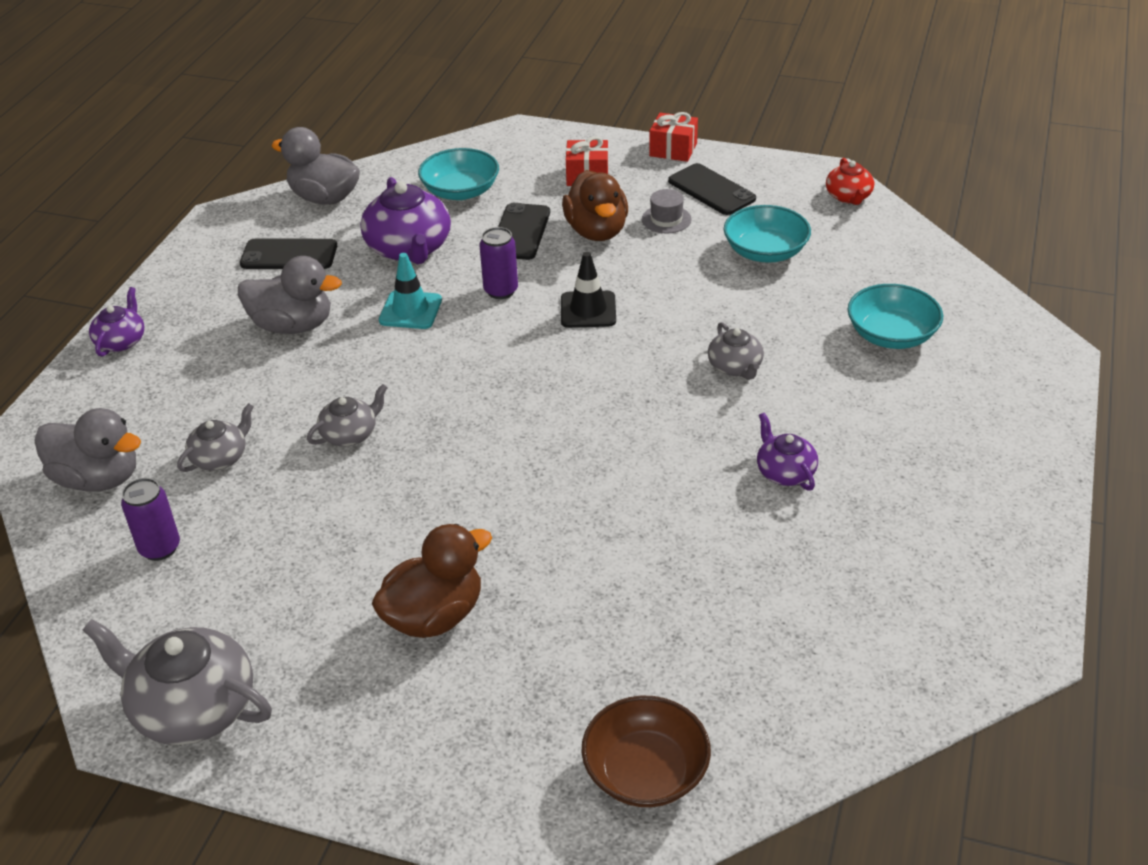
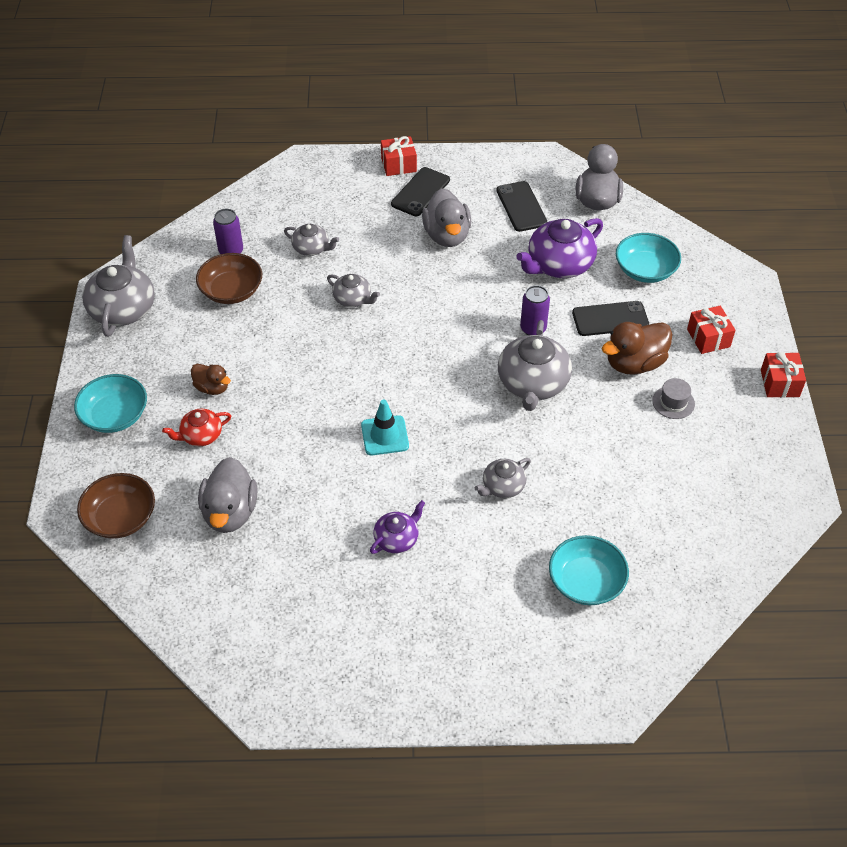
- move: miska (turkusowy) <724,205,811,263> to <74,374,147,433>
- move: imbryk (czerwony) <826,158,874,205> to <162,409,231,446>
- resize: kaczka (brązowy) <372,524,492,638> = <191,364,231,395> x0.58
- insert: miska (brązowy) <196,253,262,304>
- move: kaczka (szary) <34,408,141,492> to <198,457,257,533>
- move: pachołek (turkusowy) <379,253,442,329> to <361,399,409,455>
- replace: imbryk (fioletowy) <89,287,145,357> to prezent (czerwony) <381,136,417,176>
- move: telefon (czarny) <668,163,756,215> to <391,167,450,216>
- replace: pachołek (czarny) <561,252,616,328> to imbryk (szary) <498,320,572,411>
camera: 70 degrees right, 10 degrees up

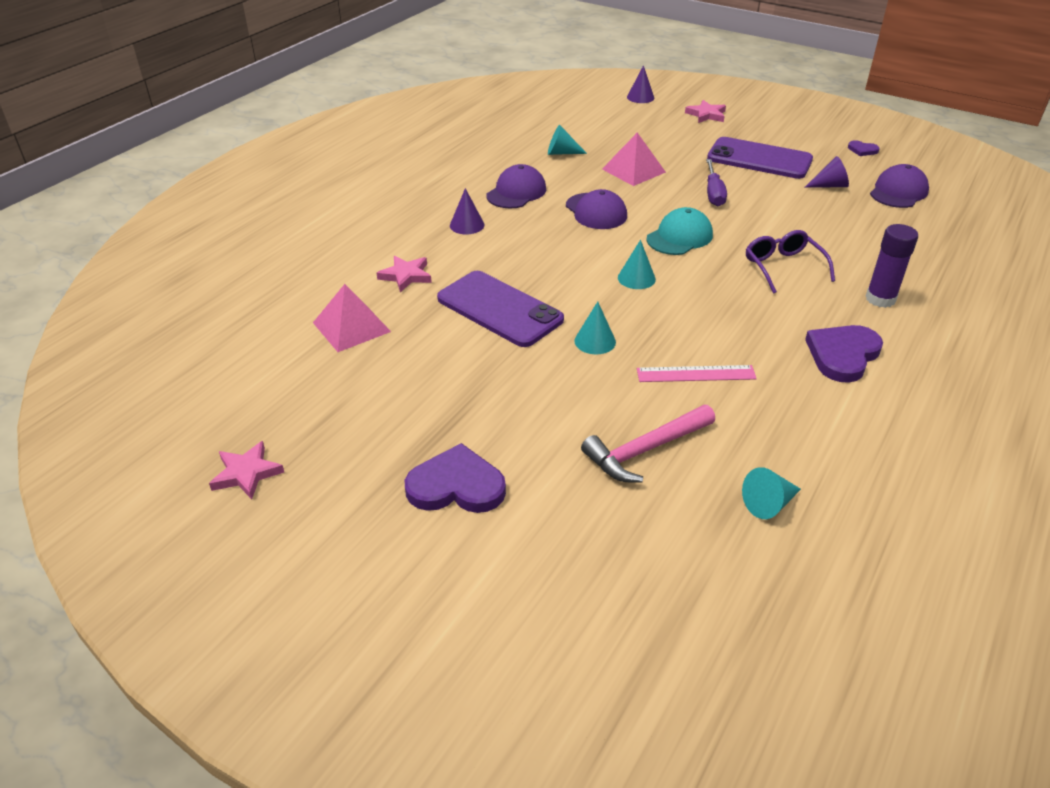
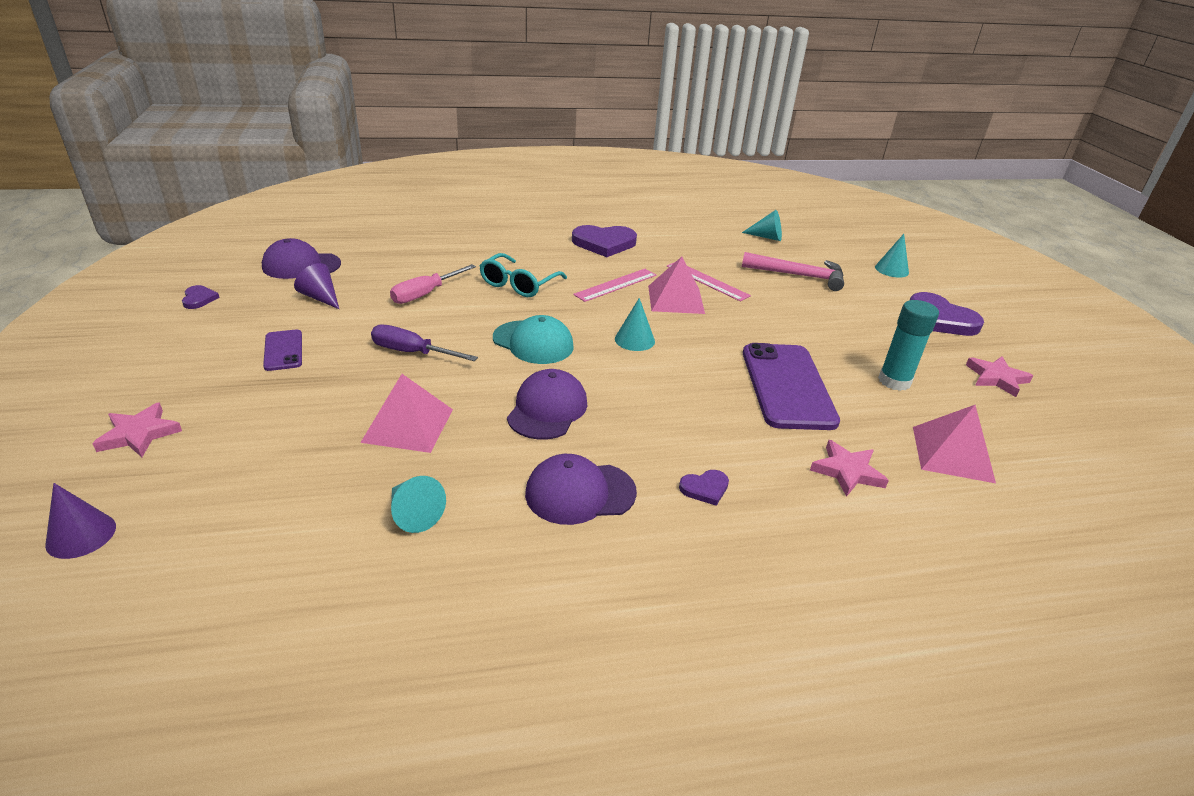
- resize: telefon (fioletowy) <707,137,813,179> = <263,329,302,371> x0.49
- rotate: śrubokręt (fioletowy) <706,159,727,207> = <371,324,478,361> 120 degrees counterclockwise
- insert: śrubokręt (różowy) <390,264,476,304>
- recolor: okulary (fioletowy) <746,230,835,294> to okulary (turkusowy) <479,253,567,297>
- rotate: czapka (turkusowy) <646,207,713,255> = <493,315,574,364> 150 degrees counterclockwise
- insert: linijka (różowy) <573,269,656,302>
- insert: piramida (różowy) <648,257,705,314>
- replace: stożek (fioletowy) <450,188,485,234> to serce (fioletowy) <679,470,729,506>
- move: stożek (turkusowy) <574,301,616,355> to <875,234,909,278>
- insert: klej w sztyfcie (turkusowy) <878,300,939,391>
- move: gwiazda (różowy) <209,441,284,499> to <966,357,1033,397>
- delete: klej w sztyfcie (fioletowy) <866,224,918,308>
camera: 135 degrees left, 5 degrees down

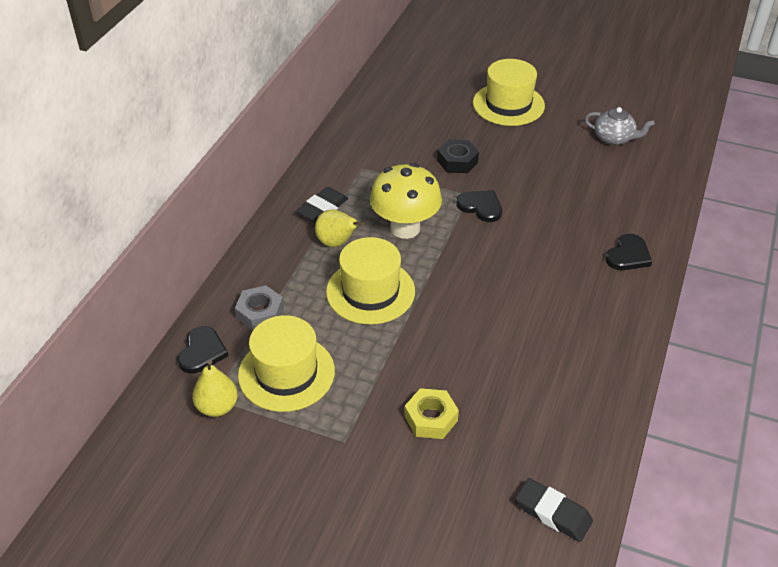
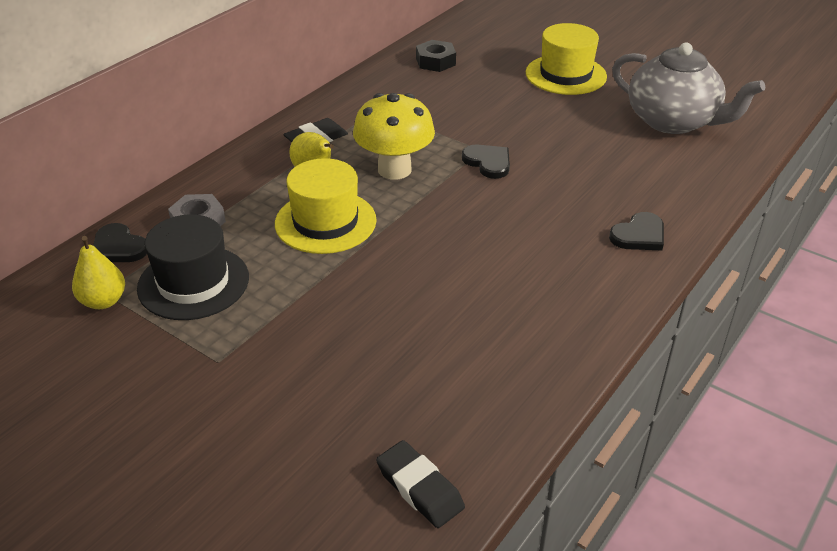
- rotate: serce (czarny) <177,326,228,374> = <93,223,147,262> 105 degrees clockwise
- recolor: kapelusz (żółty) <238,315,335,412> to kapelusz (czarny) <137,214,249,320>
- move: nakrętka (czarny) <437,139,479,173> to <416,40,456,72>
- resize: imbryk (szary) <585,107,655,145> = <612,42,765,134> x1.93
- delete: nakrętka (żółty) <404,388,459,439>
camera: 15 degrees right, 5 degrees down

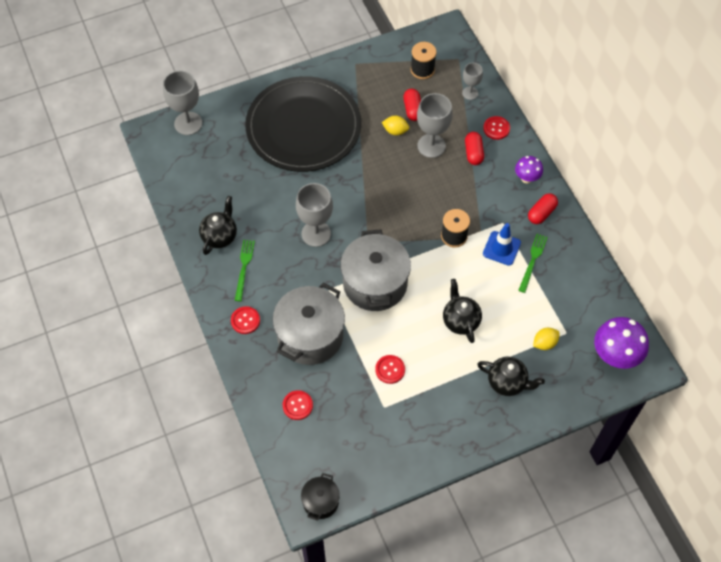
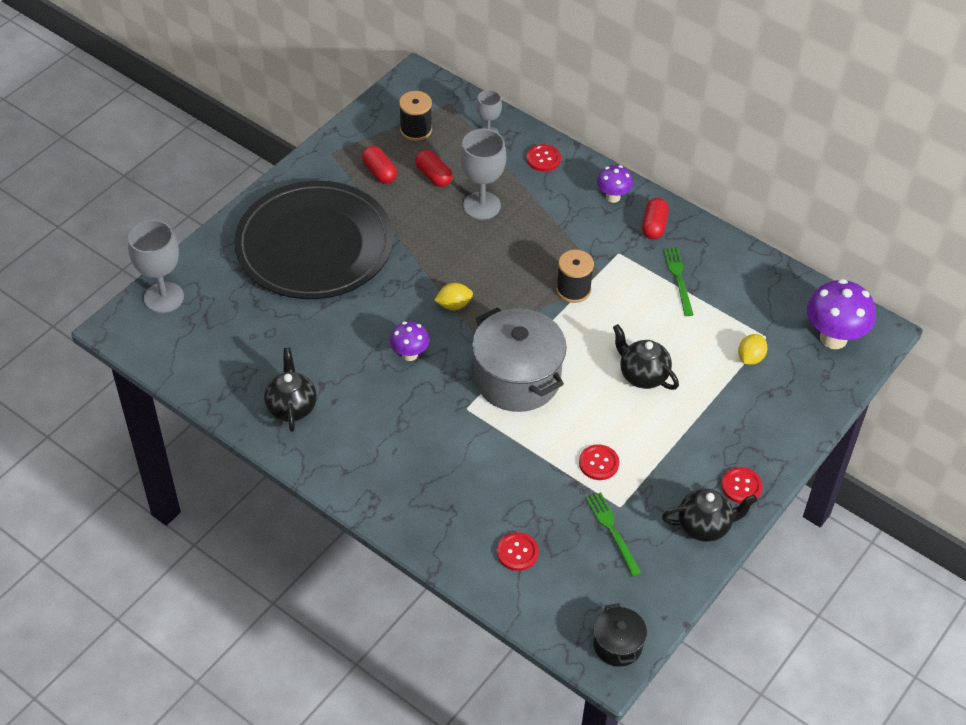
- move: kapsułka (czerwony) <465,132,484,165> to <362,146,397,184>
- replace: kielich (szary) <296,183,333,247> to grzyb (fioletowy) <390,321,429,361>
- move: cytryna (żółty) <382,116,409,135> to <434,283,473,310>
- move: widelec (zielony) <235,240,255,301> to <586,492,641,577>
- move: imbryk (czarny) <477,357,545,396> to <662,489,757,542>
- move: guzik (czerwony) <231,306,260,334> to <721,467,763,503>
- delete: garnek (szary) <273,283,345,365>
- delete: pachołek (niebieski) <483,223,521,266>
camera: 30 degrees left, 10 degrees down

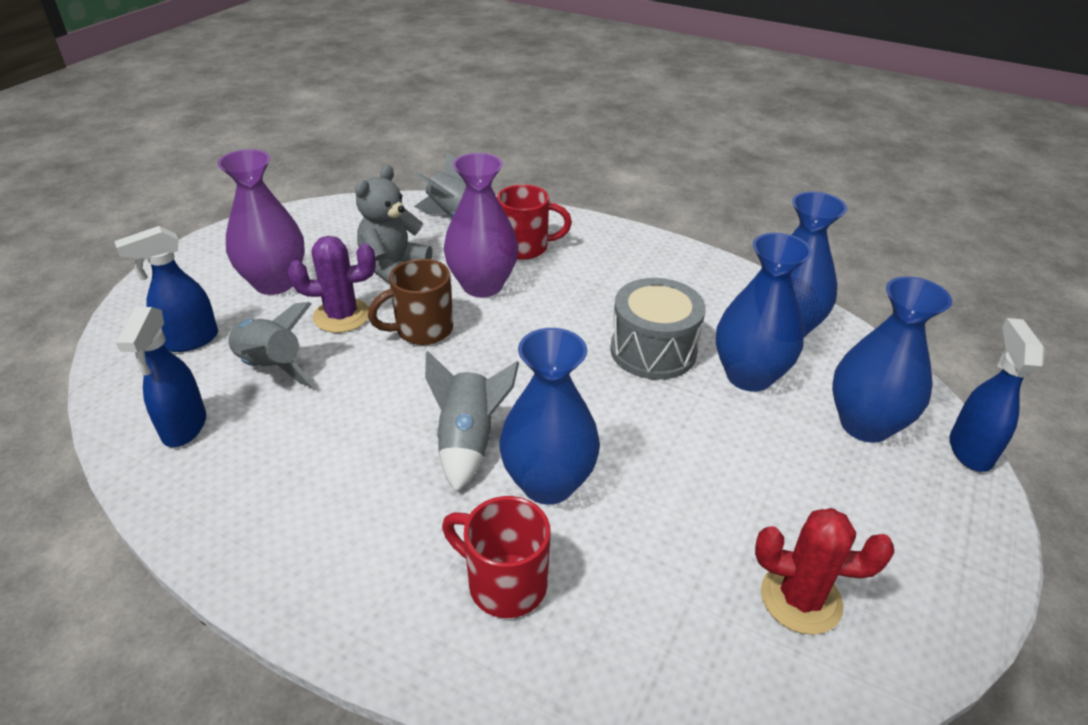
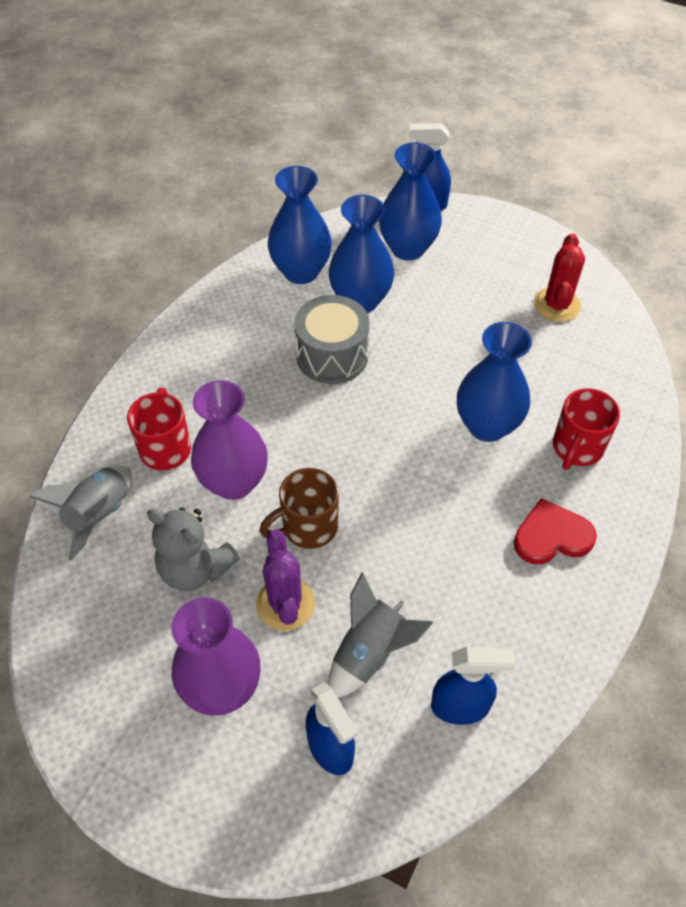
- rotate: kubek (brązowy) <368,259,453,345> = <259,468,339,549> 90 degrees clockwise
- insert: serce (czerwony) <514,498,597,564>
- delete: rakieta (szary) <425,351,519,492>
camera: 90 degrees left, 15 degrees up

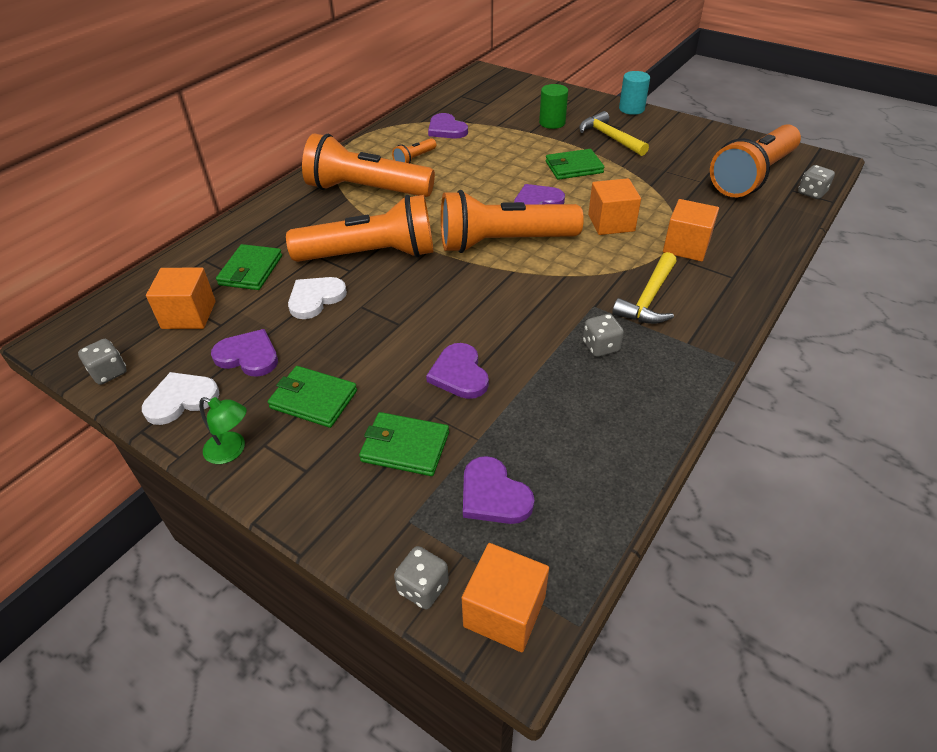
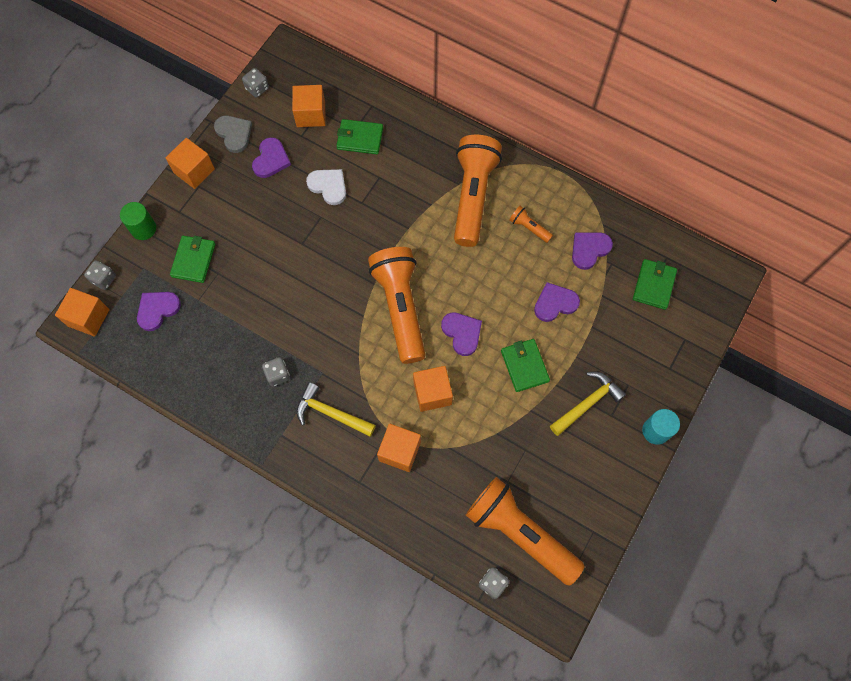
- move: walec (zielony) <539,84,568,129> to <120,202,156,240>
- replace: lampka (zielony) <199,397,247,464> to sześcian (pomarańczowy) <166,138,215,189>
- recolor: serce (biały) <142,372,220,425> to serce (szary) <214,116,252,153>
- move: serce (fioletowy) <426,343,489,399> to <534,282,580,322>
- move: portfel (zielony) <268,366,357,428> to <633,259,677,310>
- delete: latarka (pomarańczowy) <286,195,434,262>
camera: 85 degrees right, 25 degrees up

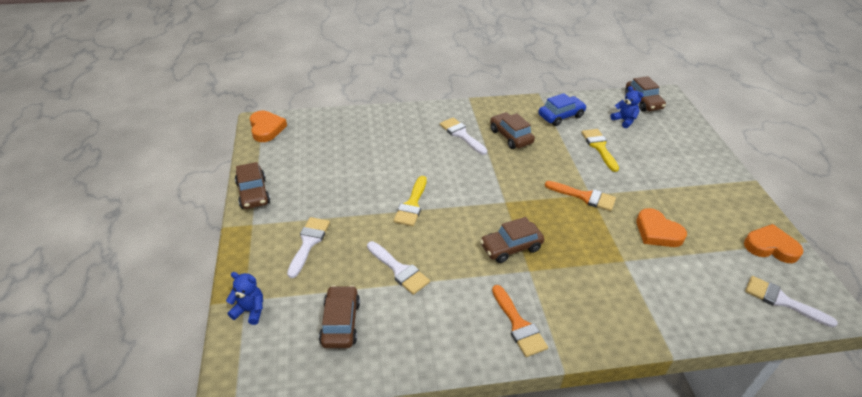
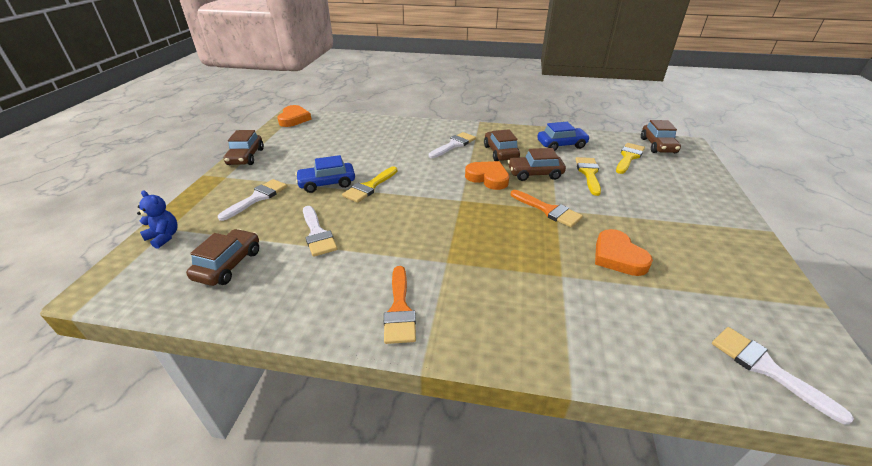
- insert: samochód (niebieski) <295,155,355,193>
- rotate: pędzel (biały) <440,117,487,155> = <428,132,476,158> 60 degrees clockwise
- move: serce (pomarańczowy) <744,224,803,263> to <465,161,509,190>
- move: samochód (brązowy) <480,217,544,263> to <508,148,566,181>
- replace: miś (niebieski) <611,86,643,128> to pędzel (żółty) <616,143,645,174>
camera: 20 degrees right, 5 degrees down

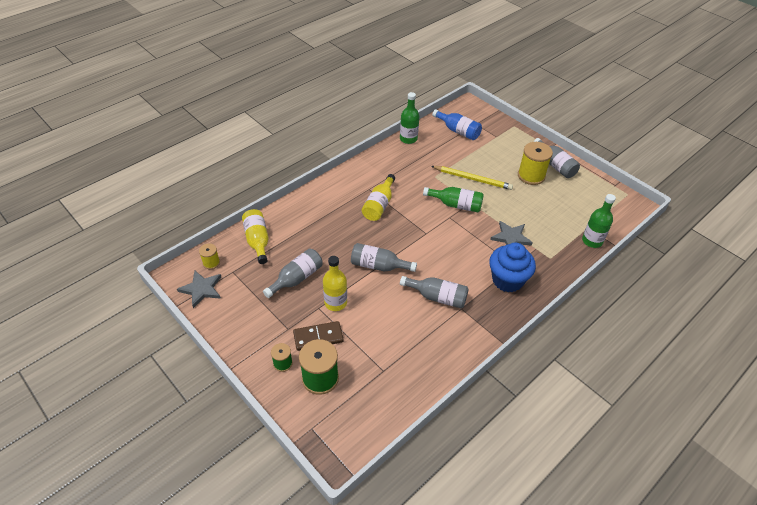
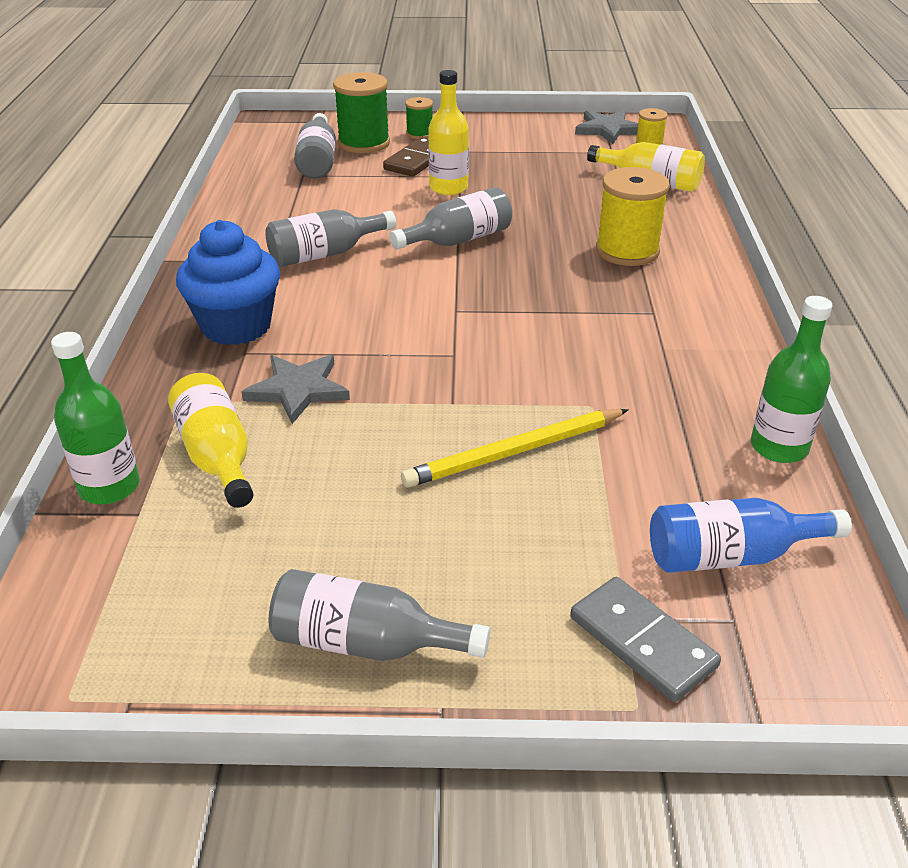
- move: butelka (żółty) <362,174,395,221> to <168,373,254,508>
- move: butelka (szary) <263,249,323,298> to <294,113,336,179>
- insert: kostka domina (szary) <570,577,721,702>
- move: szpulka (żółty) <518,142,553,185> to <596,167,670,266>
- delete: butelka (zielony) <423,187,484,212>
camera: 135 degrees right, 10 degrees down

